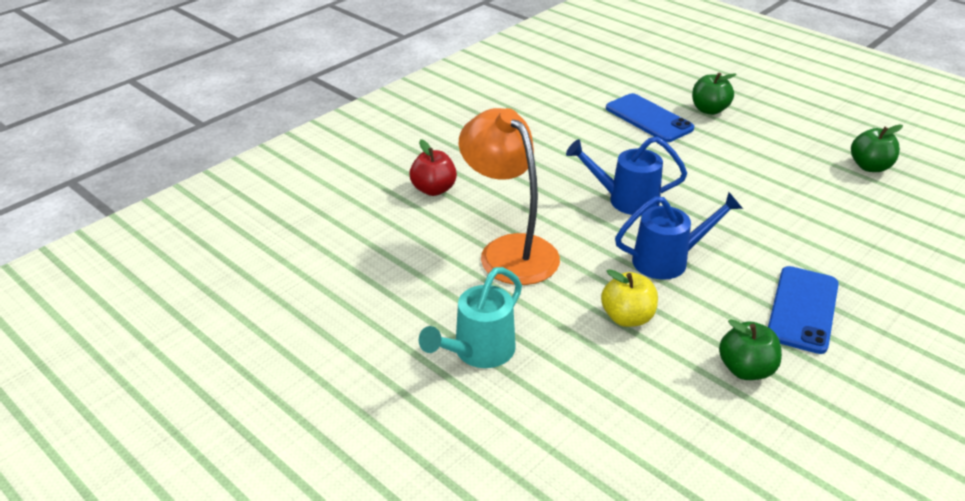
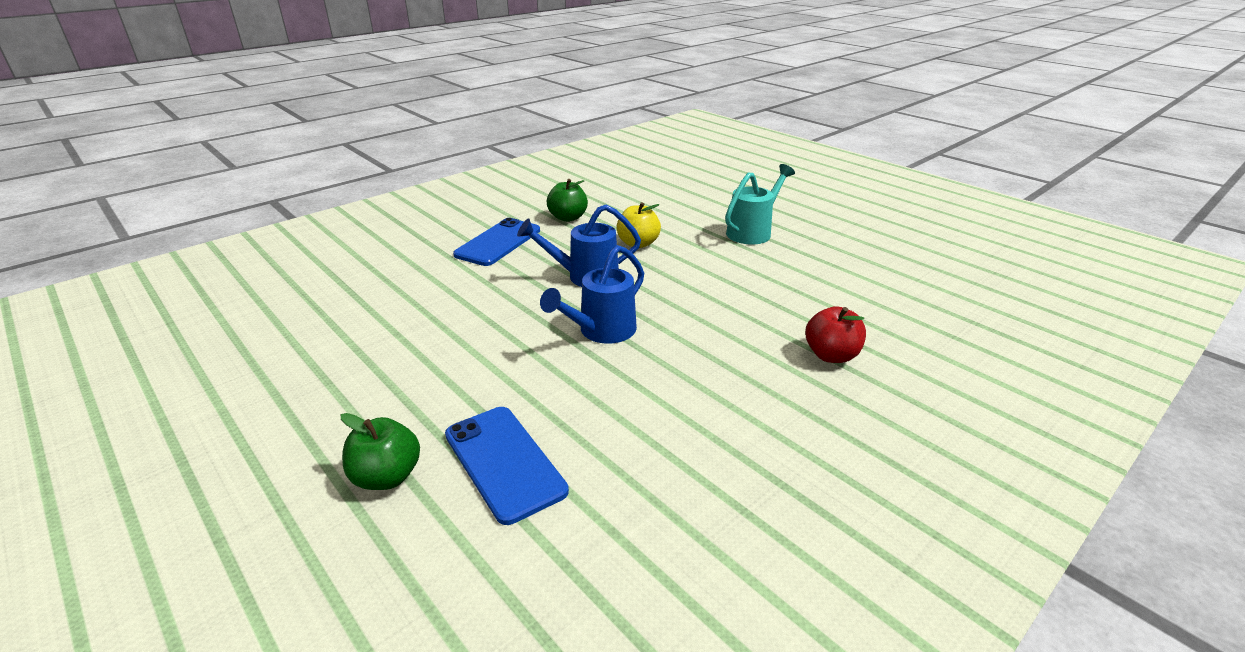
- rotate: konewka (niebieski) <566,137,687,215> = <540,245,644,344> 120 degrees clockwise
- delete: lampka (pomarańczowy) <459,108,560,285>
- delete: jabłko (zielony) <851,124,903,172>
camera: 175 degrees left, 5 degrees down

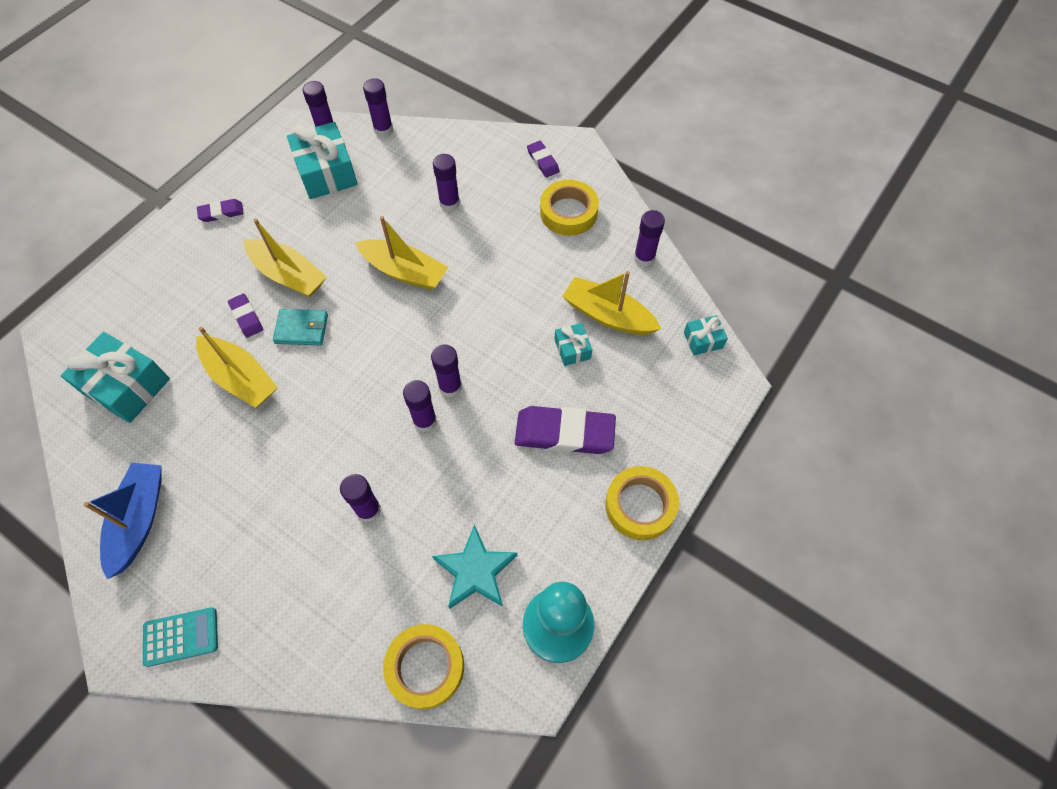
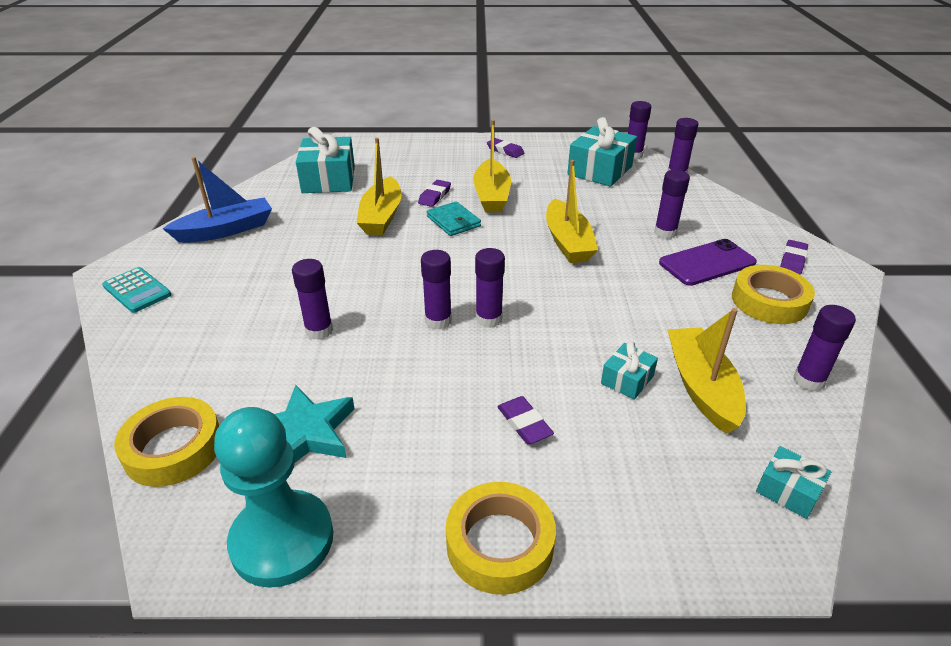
- resize: gumka do mazania (fioletowy) <515,406,616,454> = <497,396,554,444> x0.51
- insert: telefon (fioletowy) <659,239,757,286>
camera: 55 degrees right, 25 degrees down

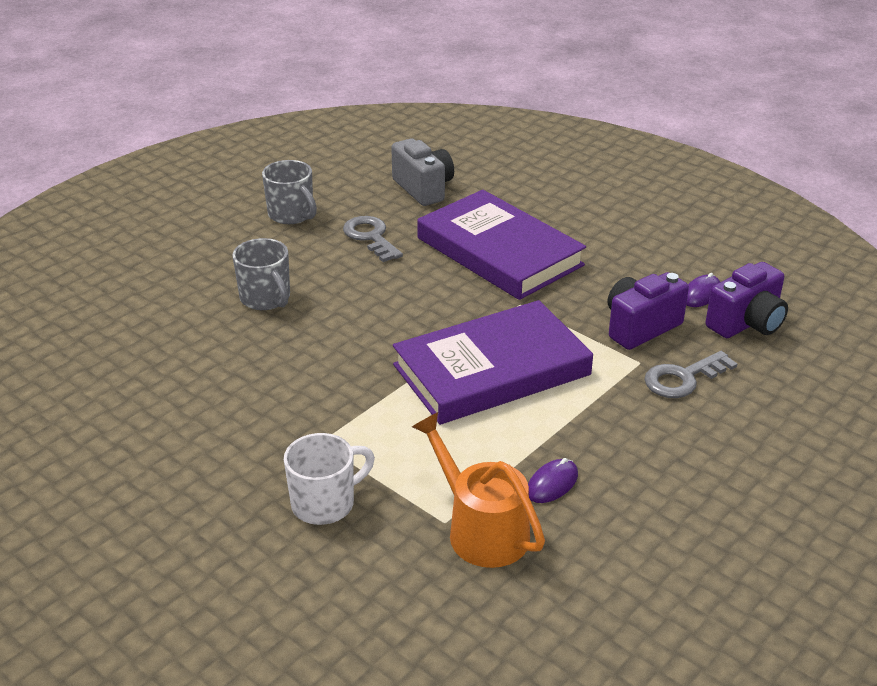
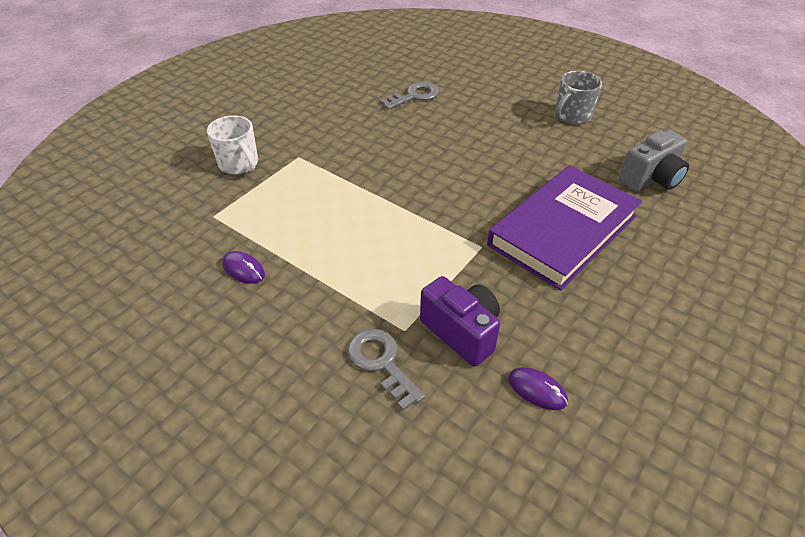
- move: klucz (szary) <343,216,403,262> to <379,82,439,110>
- delete: kubek (szary) <232,238,290,310>
- delete: książka (fioletowy) <393,300,593,425>
- delete: konewka (pomarańczowy) <412,412,545,568>
- delete: aparat fotograficzny (fioletowy) <706,262,788,338>
camera: 85 degrees right, 10 degrees up

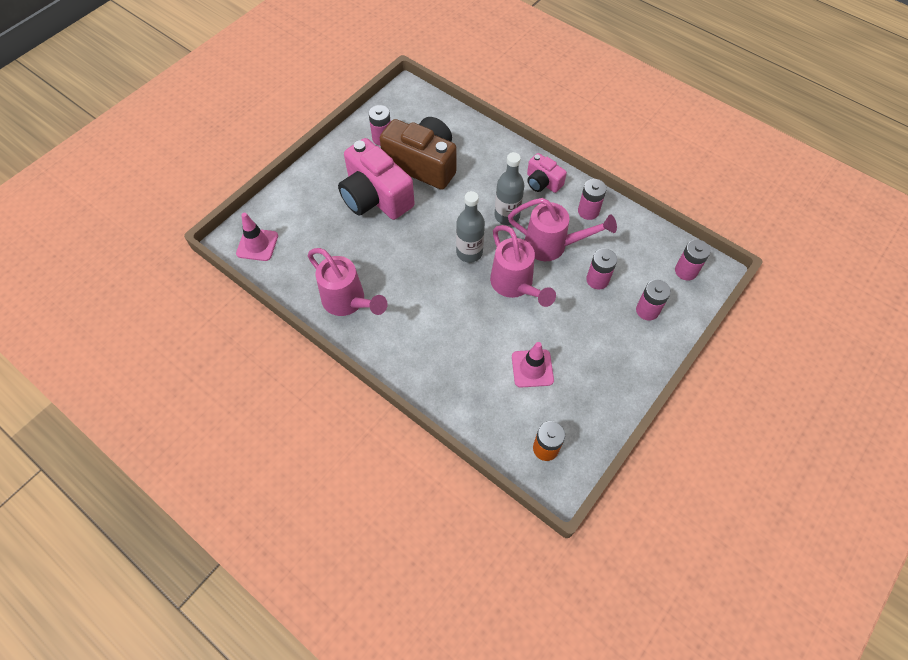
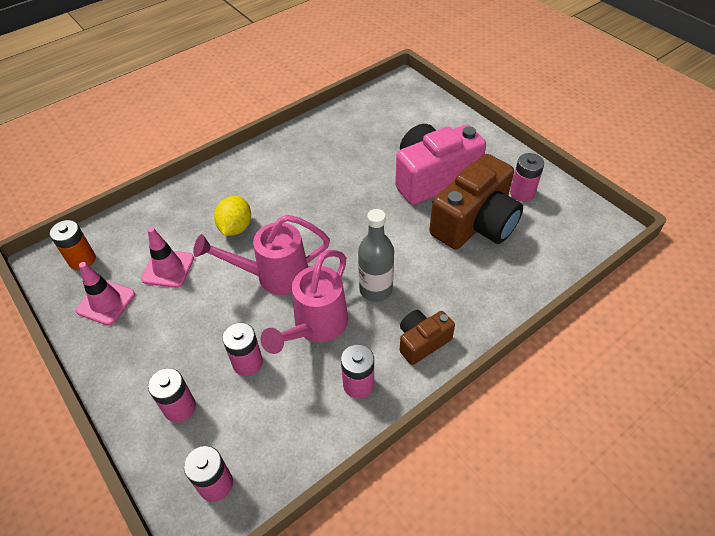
- move: pachołek (różowy) <236,213,278,261> to <76,262,135,326>
- insert: cytryna (żółty) <214,196,251,236>
- recolor: aparat fotograficzny (różowy) <527,153,567,193> to aparat fotograficzny (brązowy) <400,310,455,365>
- delete: konewka (różowy) <308,248,388,316>
- delete: butelka (szary) <456,191,485,263>
camera: 105 degrees right, 10 degrees down

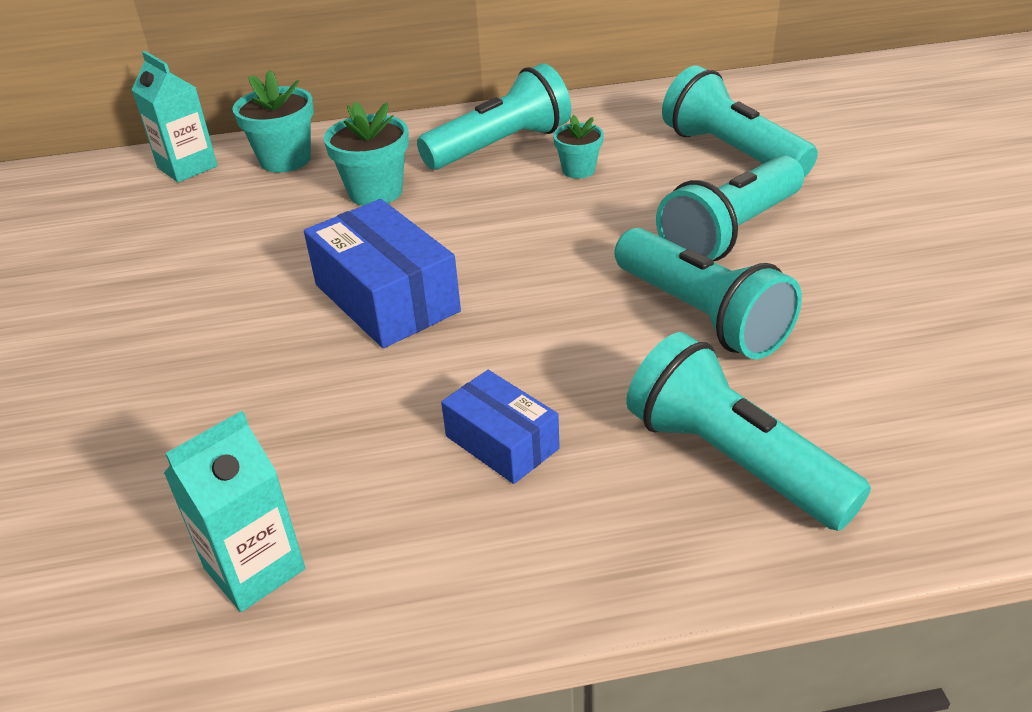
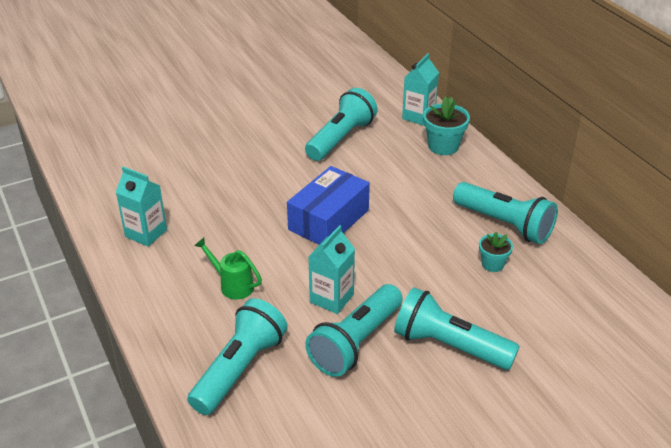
- replace: pudełko (niebieski) <441,370,560,484> to konewka (zielony) <194,238,262,299>
- move: latarka (turkusowy) <662,66,818,177> to <305,88,378,161>
- insert: karton mleka (turkusowy) <309,225,355,314>
- delete: doniczka (turkusowy) <324,102,409,206>
camera: 70 degrees right, 0 degrees up

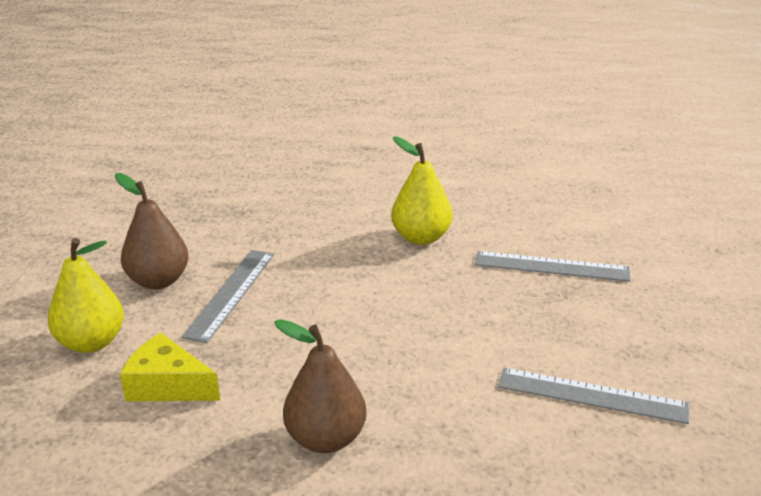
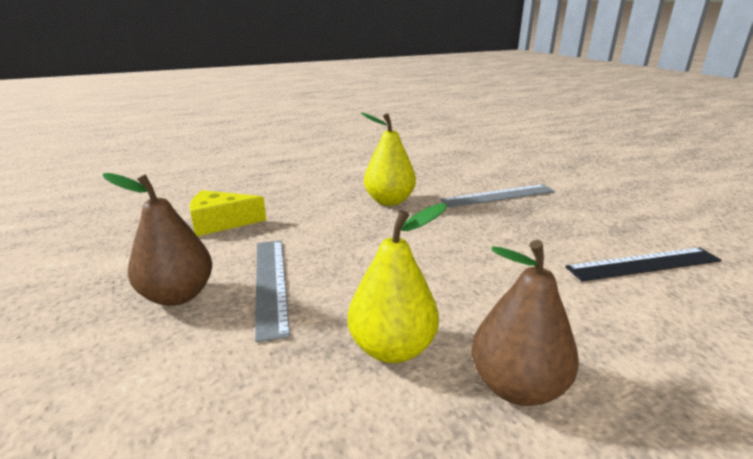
- move: ser (żółty) <120,333,220,402> to <189,190,266,236>
- move: gruszka (żółty) <48,238,124,353> to <348,203,447,363>
- recolor: linijka (szary) <498,368,689,424> to linijka (czarny) <565,247,722,281>
camera: 30 degrees left, 5 degrees down

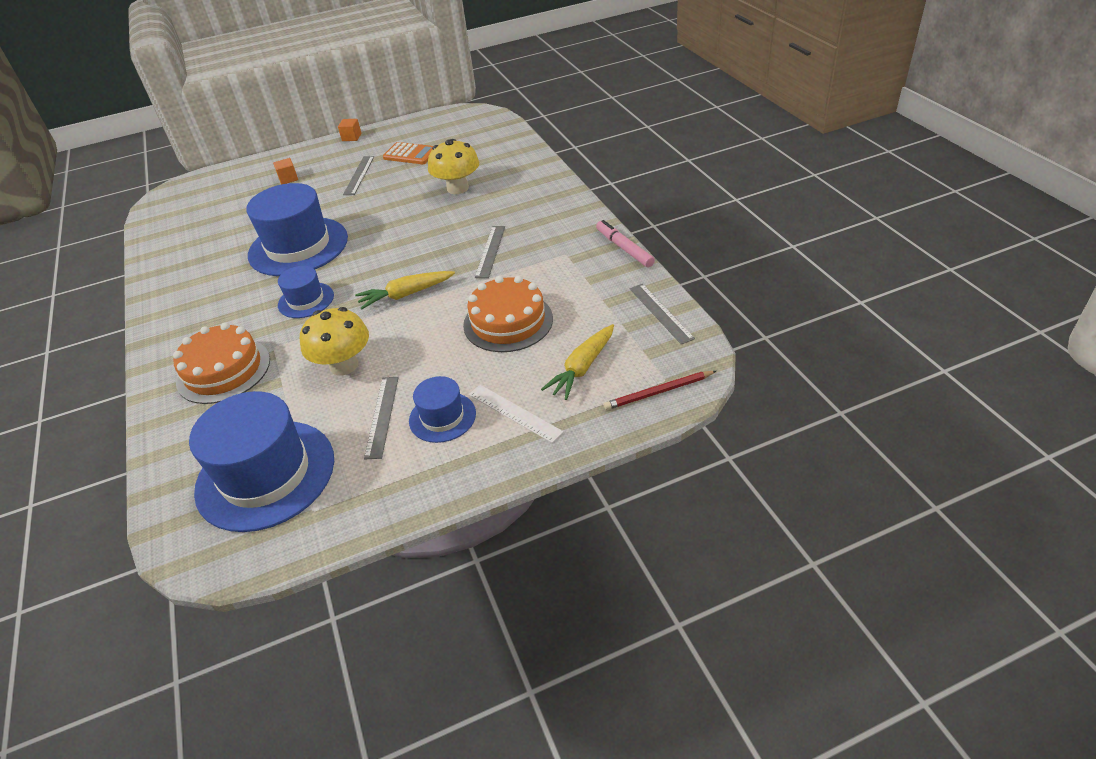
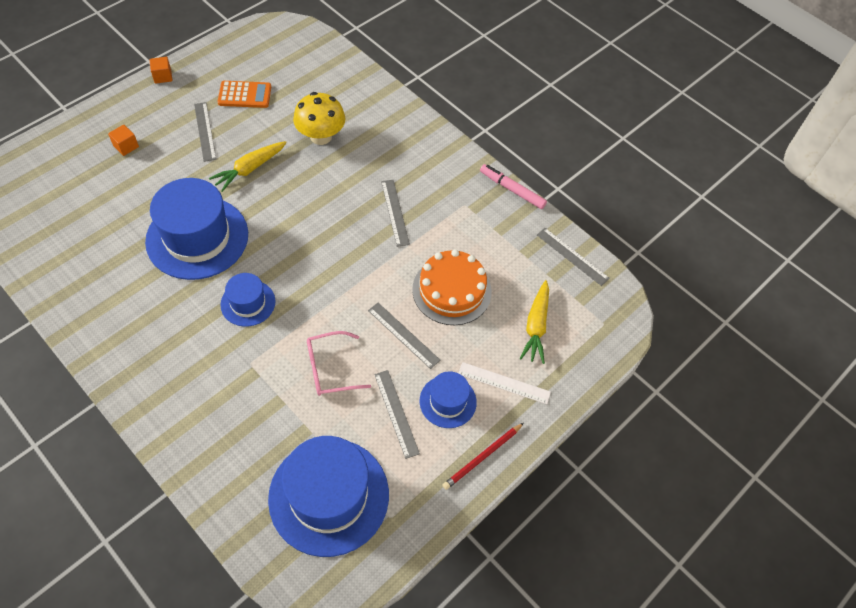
- move: marchewka (żółty) <355,271,455,310> to <209,141,287,192>
- replace: grzyb (żółty) <300,307,369,375> to okulary (różowy) <307,331,371,396>
- insert: linijka (szary) <368,303,441,369>
- move: ołówek (czerwony) <604,371,716,410> to <442,423,524,490>
- delete: tort (pomarańczowy) <173,322,270,404>
camera: 30 degrees left, 15 degrees up

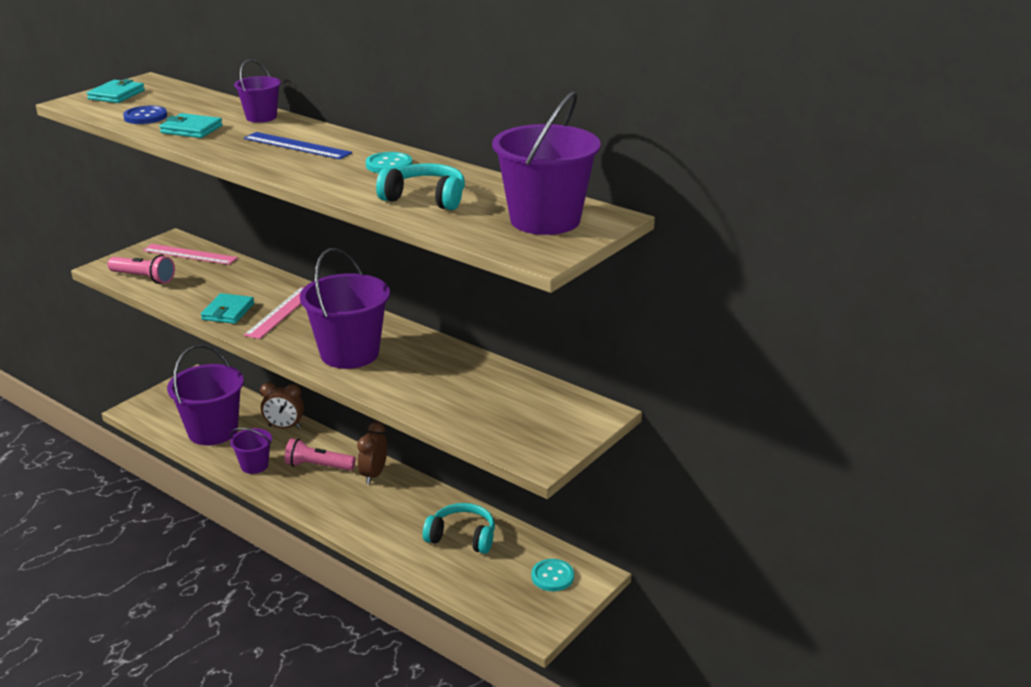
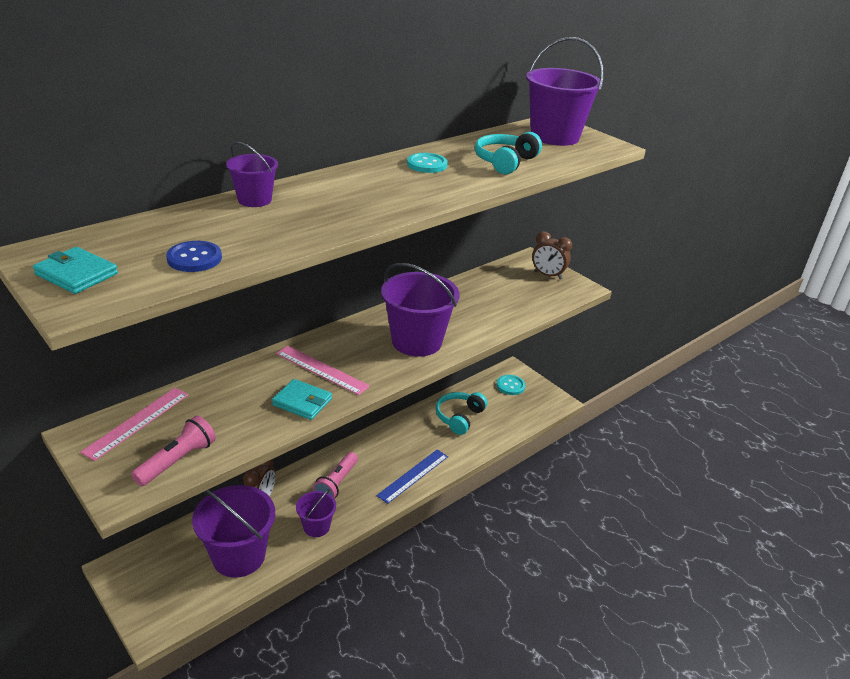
- move: linijka (niebieski) <244,132,352,159> to <377,449,448,504>
- move: budzik (brązowy) <357,422,387,484> to <532,231,572,280>
- delete: portfel (turkusowy) <159,113,223,138>
camera: 80 degrees left, 5 degrees up

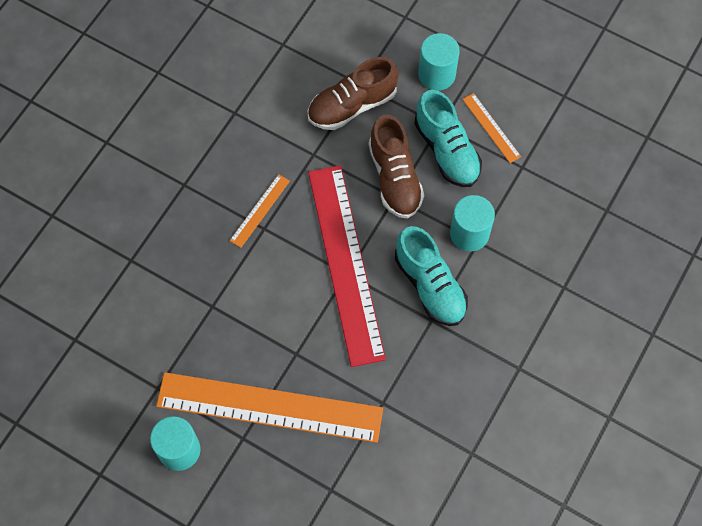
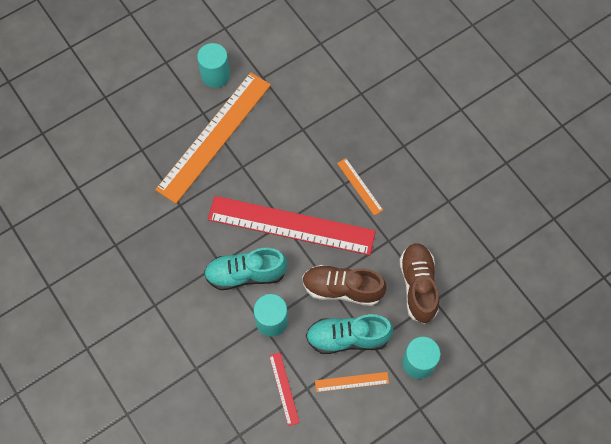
- insert: linijka (czerwony) <269,352,300,426>
camera: 115 degrees right, 0 degrees up

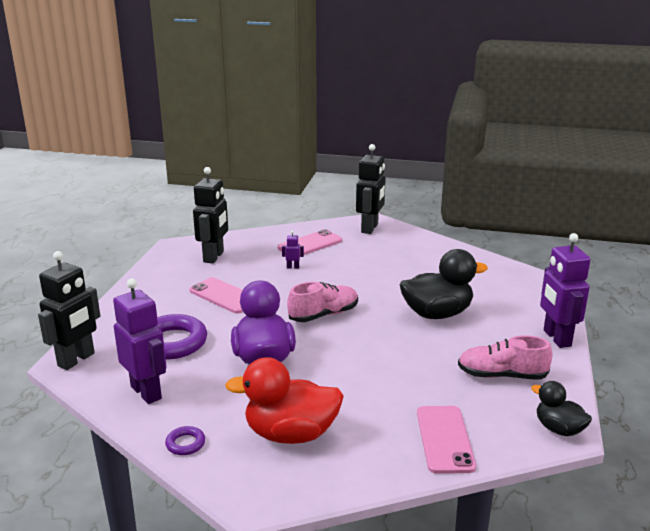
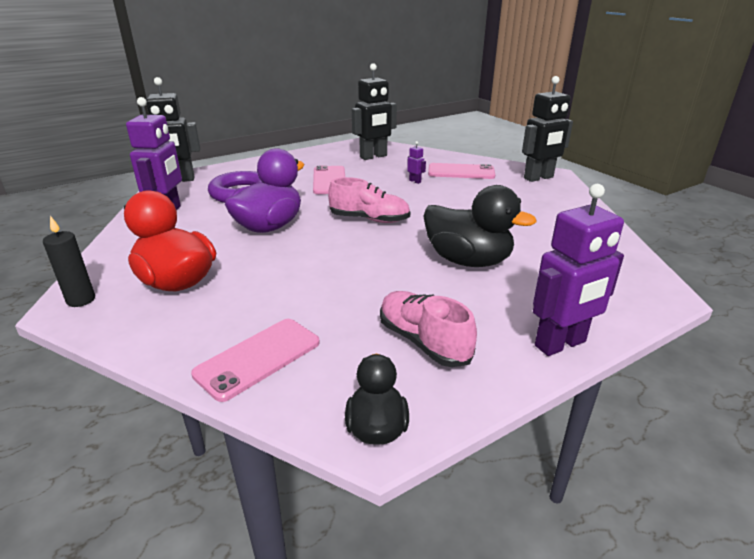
- insert: świeca (czarny) <43,216,95,307>
- rotate: robot (fioletowy) <540,233,590,348> = <533,184,624,356> 150 degrees counterclockwise
- delete: pierścień (fioletowy) <165,426,205,455>
camera: 45 degrees right, 5 degrees up

